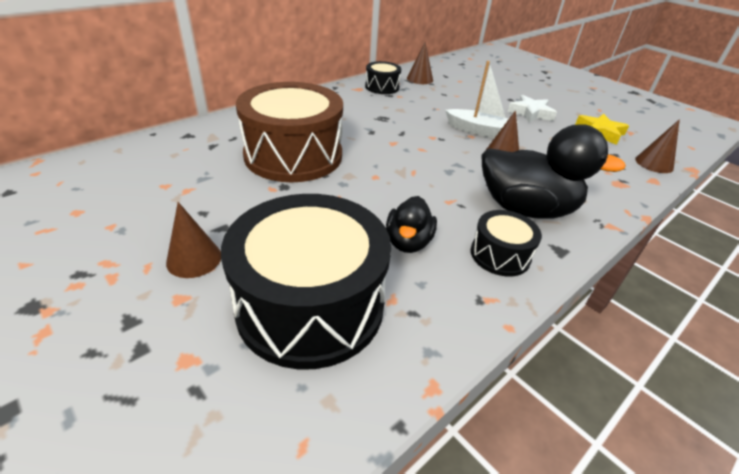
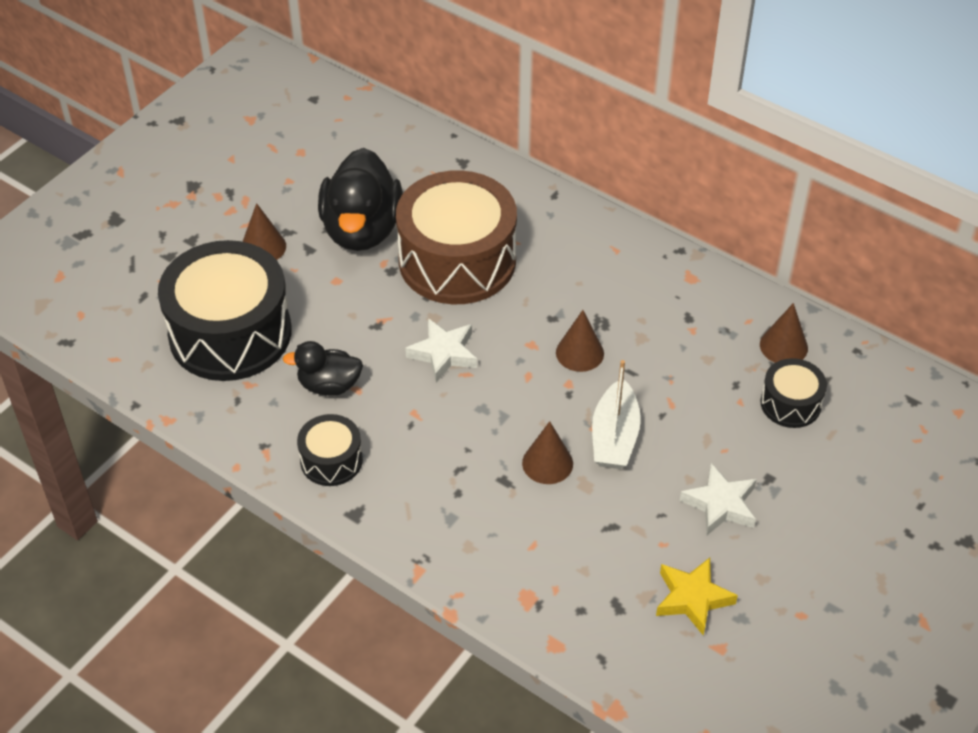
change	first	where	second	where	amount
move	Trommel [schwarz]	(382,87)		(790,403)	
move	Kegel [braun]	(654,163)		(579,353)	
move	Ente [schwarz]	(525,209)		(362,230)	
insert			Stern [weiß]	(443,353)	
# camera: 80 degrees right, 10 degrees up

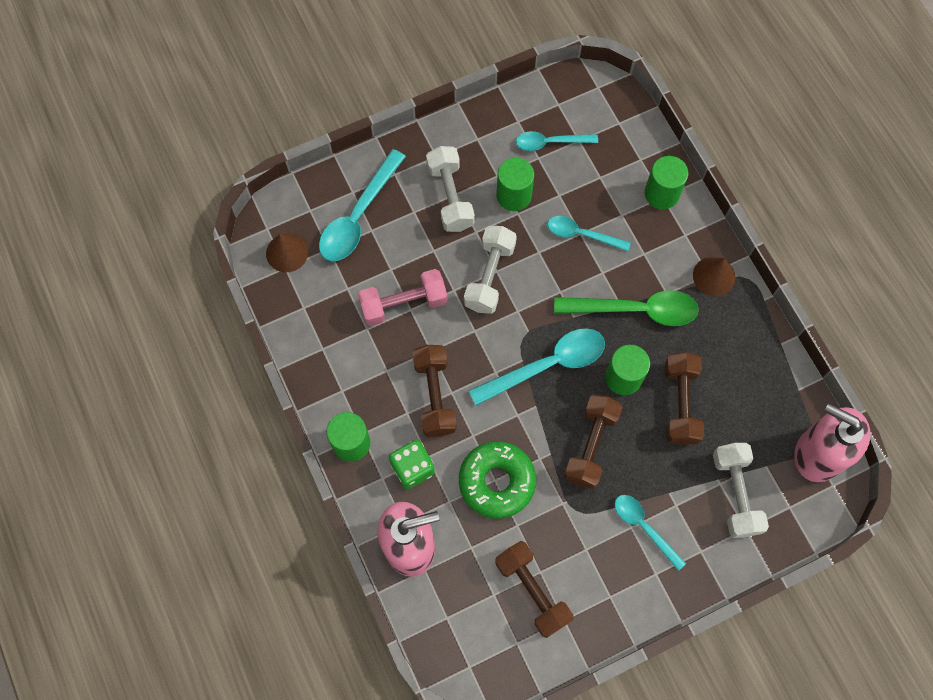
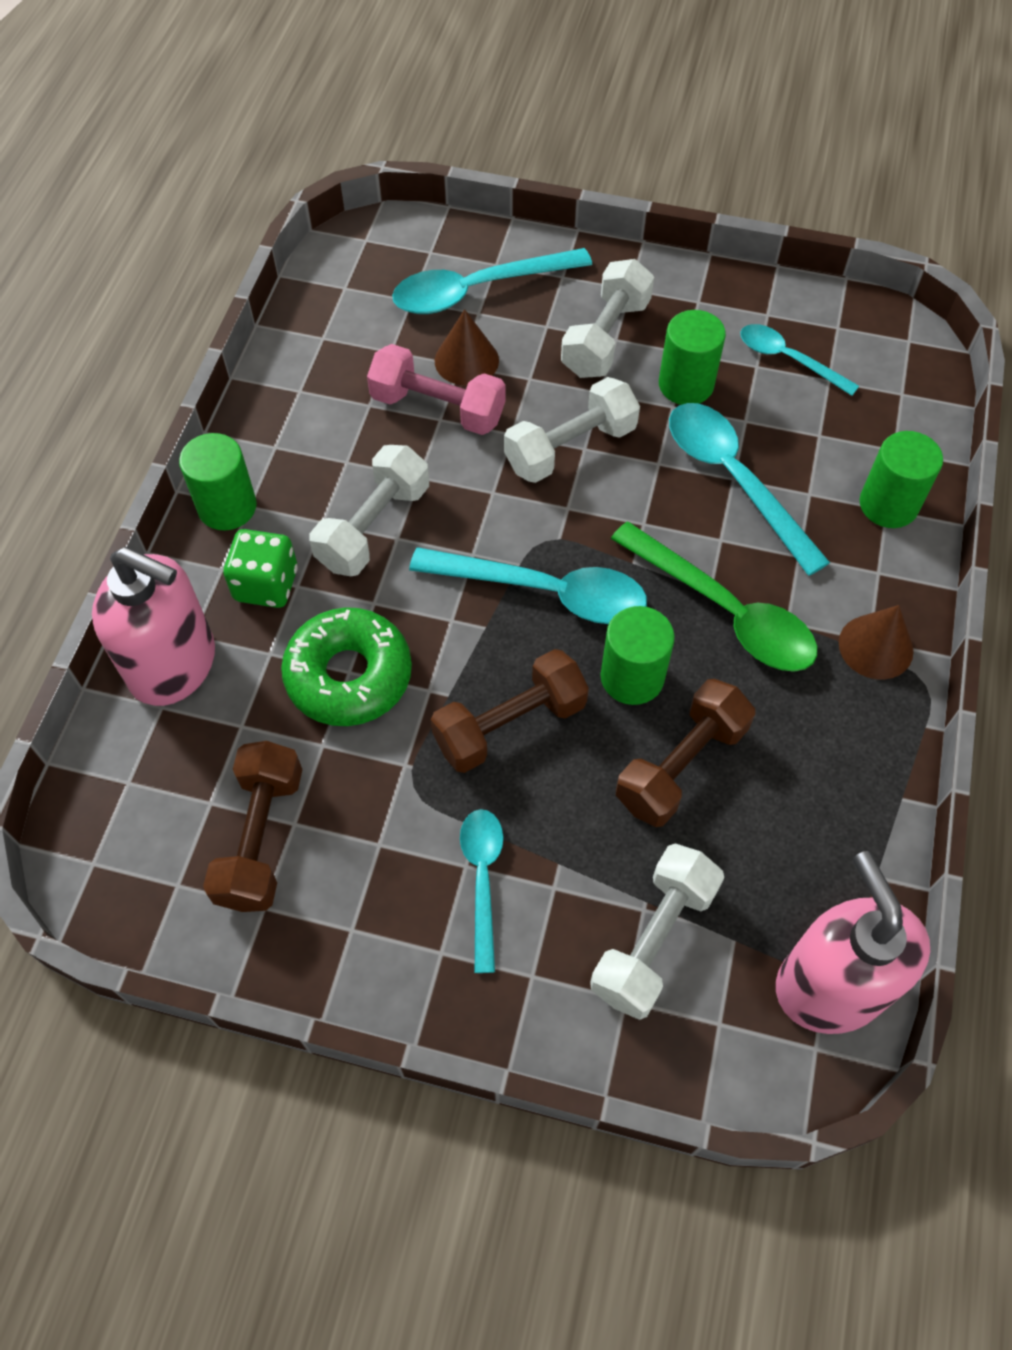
change	first	where	second	where	amount
resize	Löffel [türkis]	(582,234)		(734,480)	x1.64
move	Kegel [braun]	(287,252)		(466,360)	
recolor	Hantel [braun]	(435,395)	Hantel [weiß]	(374,527)	
# camera: 40 degrees right, 10 degrees down

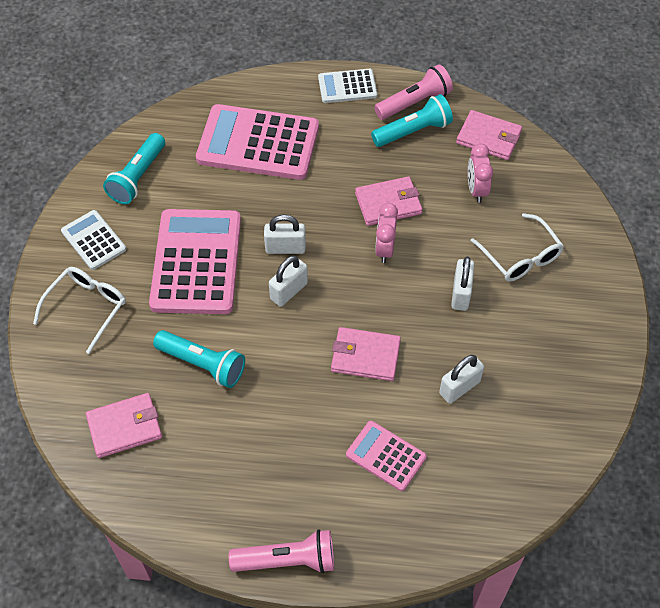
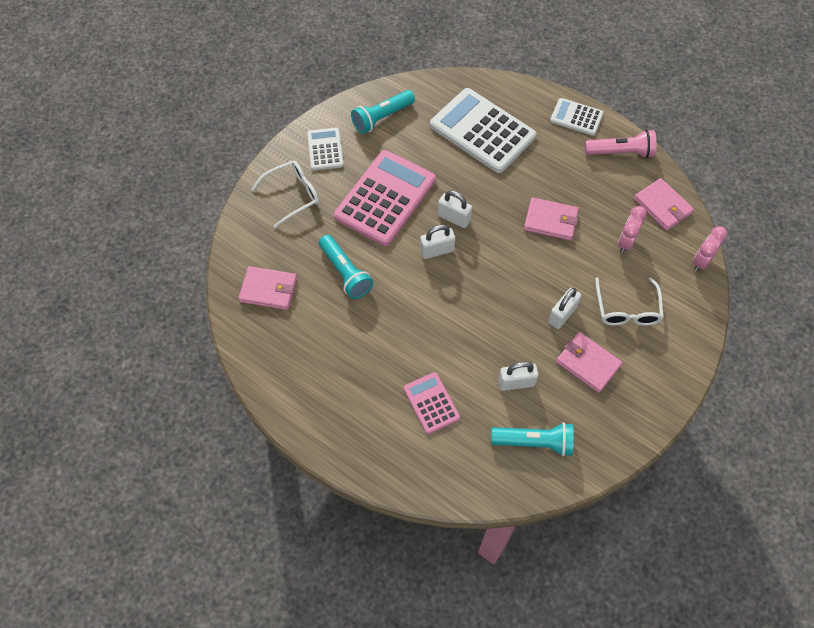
change	first	where	second	where	amount
move	Taschenlampe [türkis]	(413,131)		(534,442)	
recolor	Taschenrechner [rosa]	(258,143)	Taschenrechner [weiß]	(482,131)	
move	Wecker [rosa]	(385,249)		(701,261)	
move	Geldbörse [rosa]	(365,356)		(588,363)	
delete	Taschenlampe [rosa]	(287,560)			
# camera: 30 degrees right, 5 degrees up

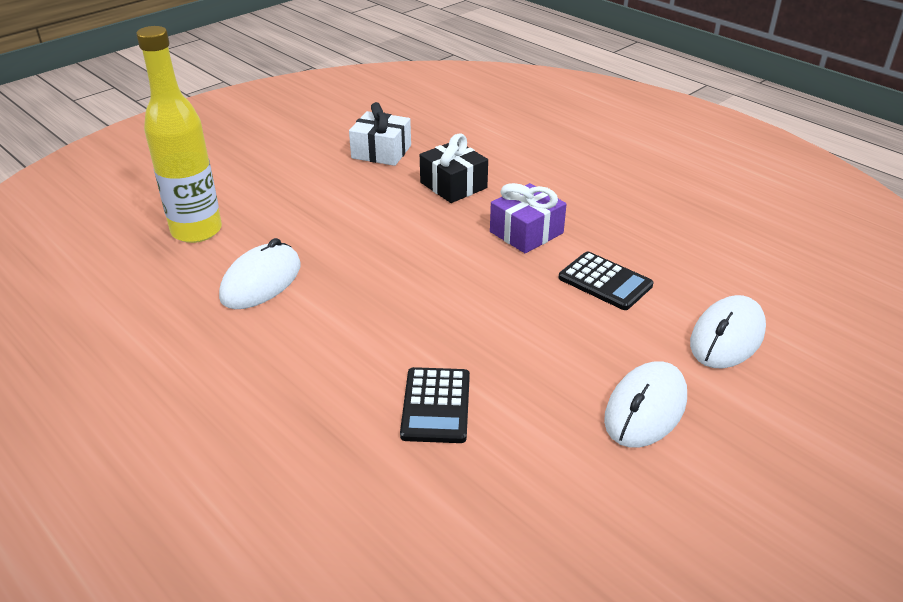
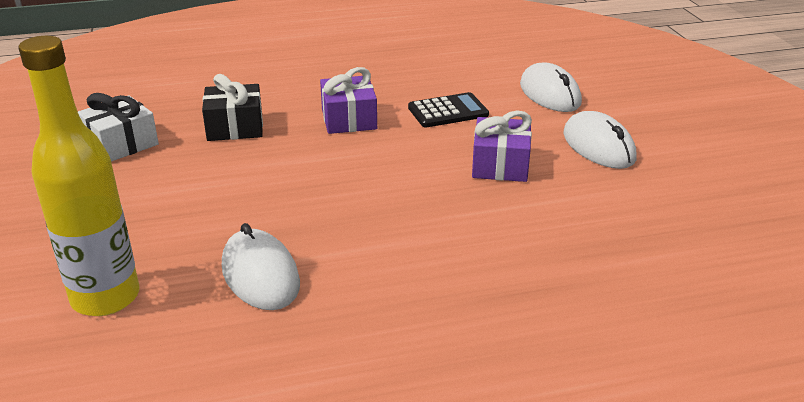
change	first	where	second	where	amount
delete	Taschenrechner [schwarz]	(436,405)			
insert			Geschenk [lila]	(500,165)	
# camera: 60 degrees left, 5 degrees down

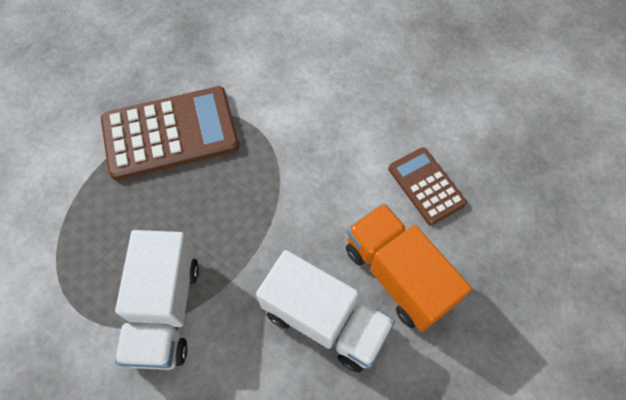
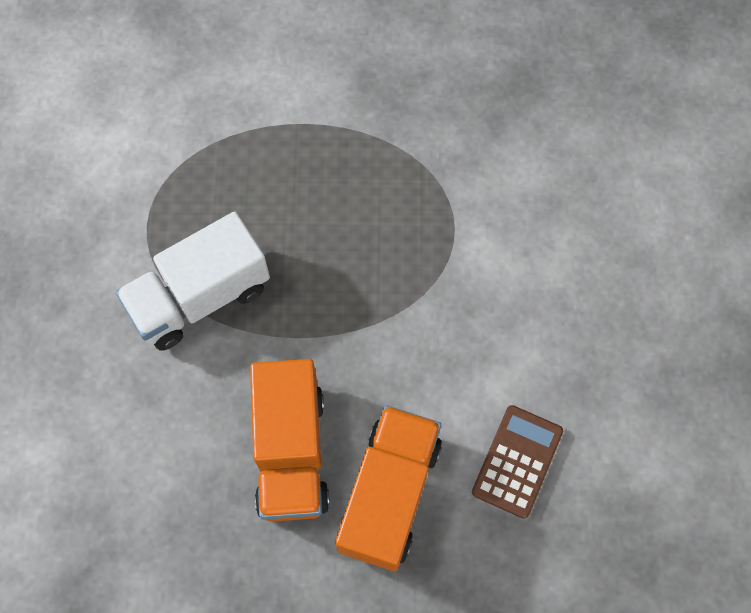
change	first	where	second	where	amount
delete	Taschenrechner [braun]	(170,133)			
recolor	Lastwagen [weiß]	(325,320)	Lastwagen [orange]	(291,452)	
# camera: 55 degrees right, 5 degrees up

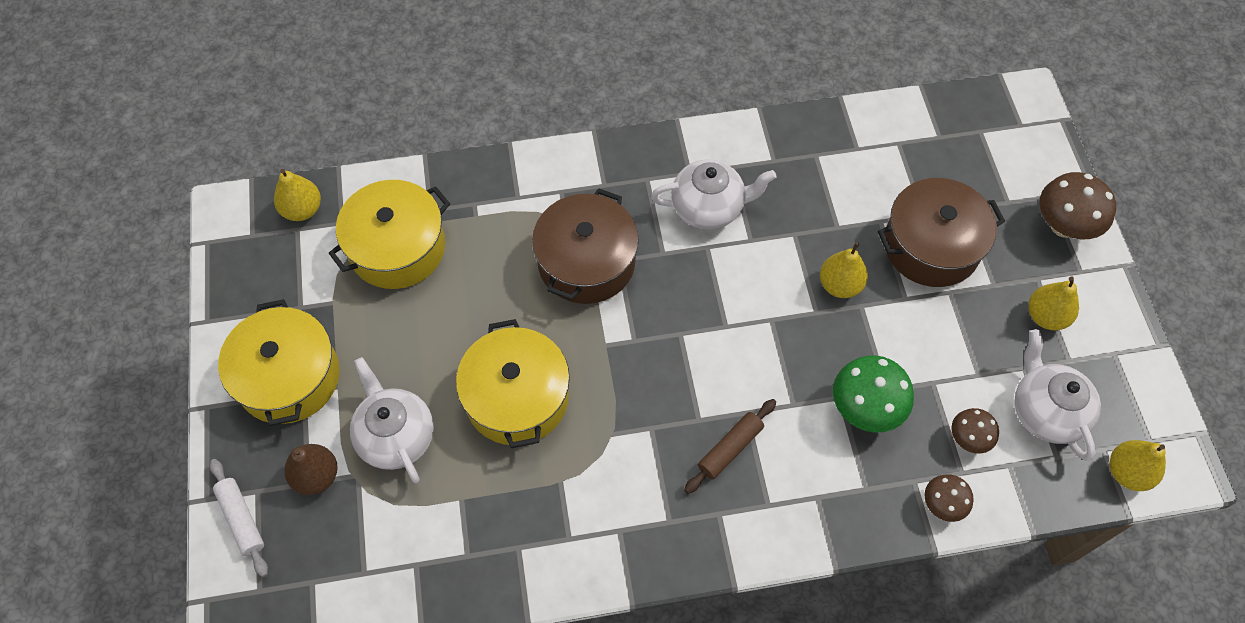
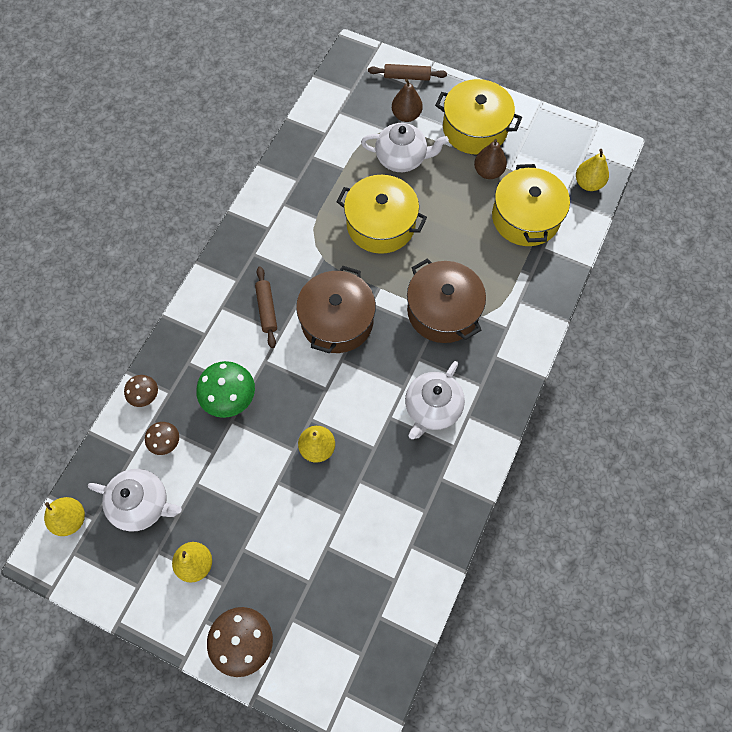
change	first	where	second	where	amount
move	Kochtopf [braun]	(931,246)		(337,321)	
recolor	Nudelholz [weiß]	(241,519)	Nudelholz [braun]	(407,77)	
insert			Birne [braun]	(488,172)	
# camera: 125 degrees right, 5 degrees up

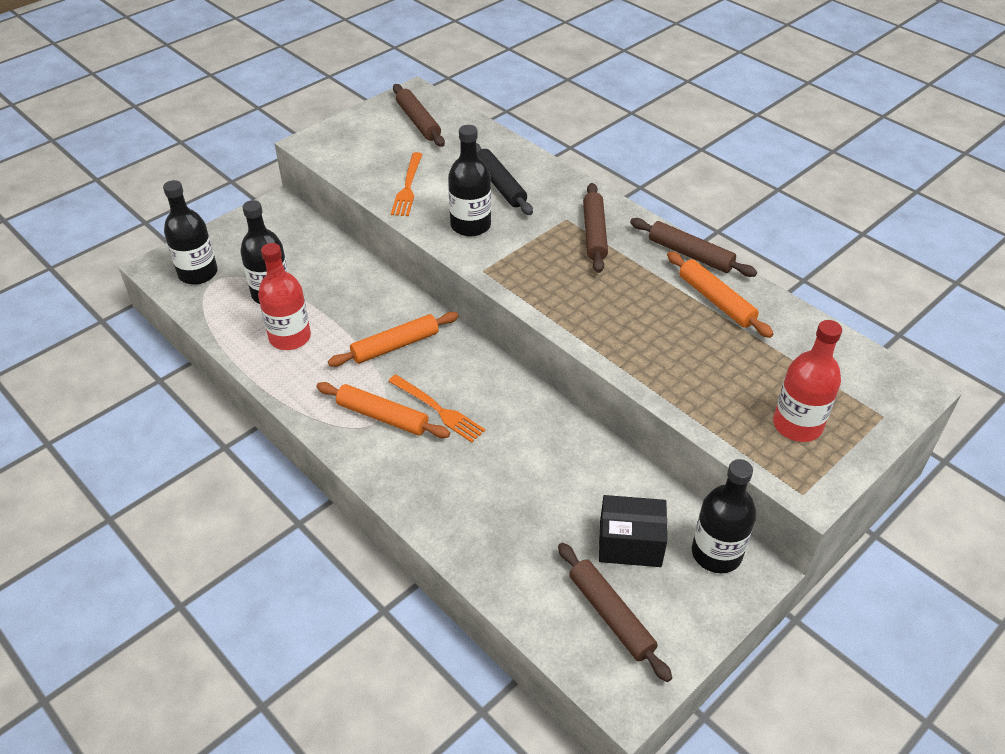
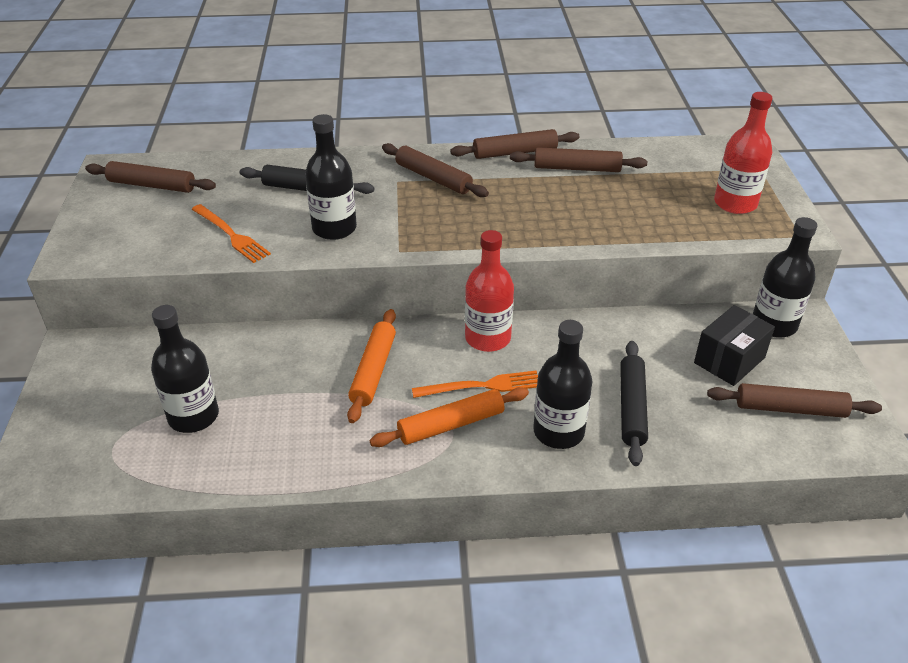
change	first	where	second	where	amount
move	Flasche [schwarz]	(198,273)		(558,432)	
move	Flasche [rot]	(290,337)		(487,338)	
recolor	Nudelholz [orange]	(716,300)	Nudelholz [braun]	(577,168)	
insert			Nudelholz [schwarz]	(631,407)	
# camera: 50 degrees left, 5 degrees down

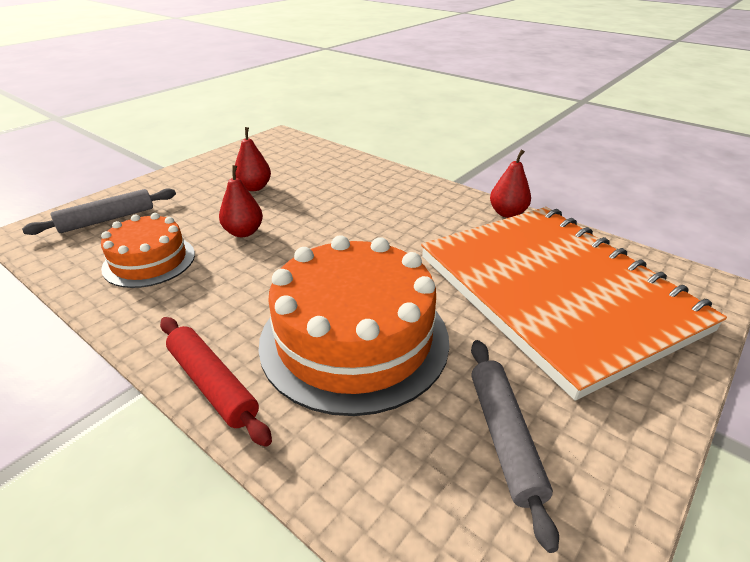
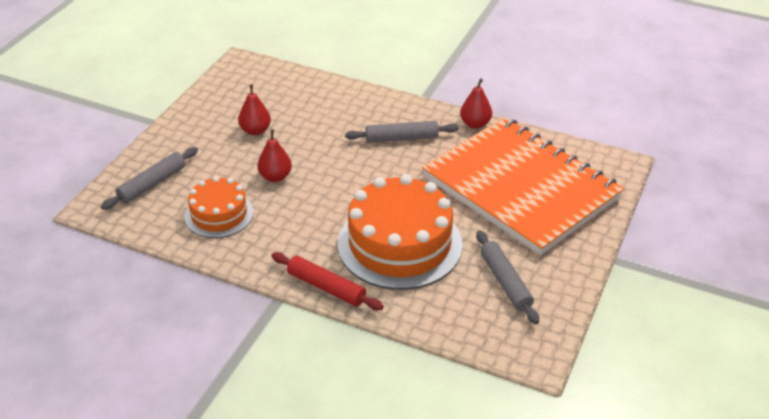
change	first	where	second	where	amount
insert			Nudelholz [grau]	(401,138)	
# camera: 15 degrees left, 5 degrees up

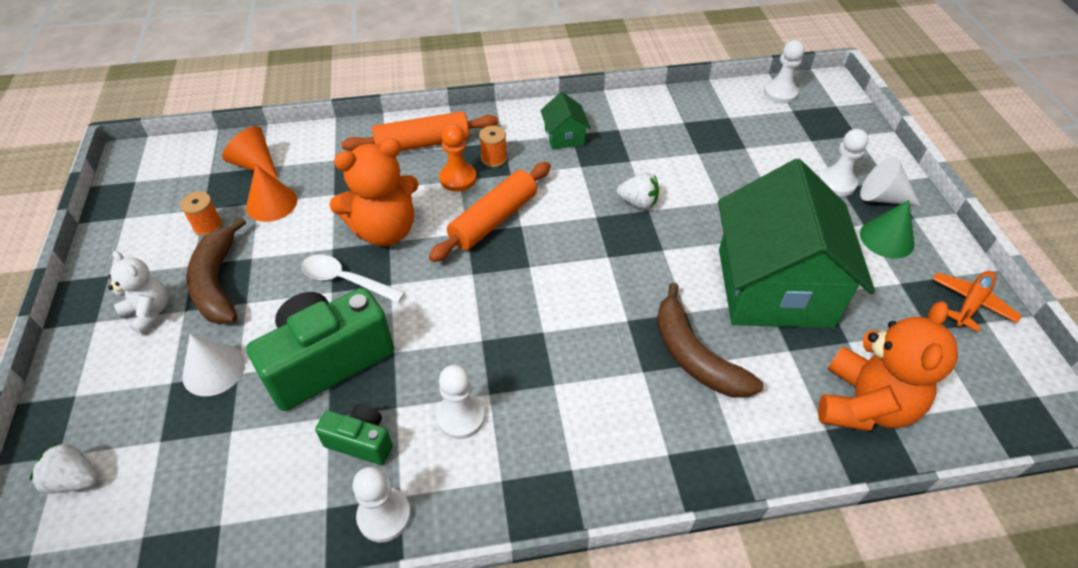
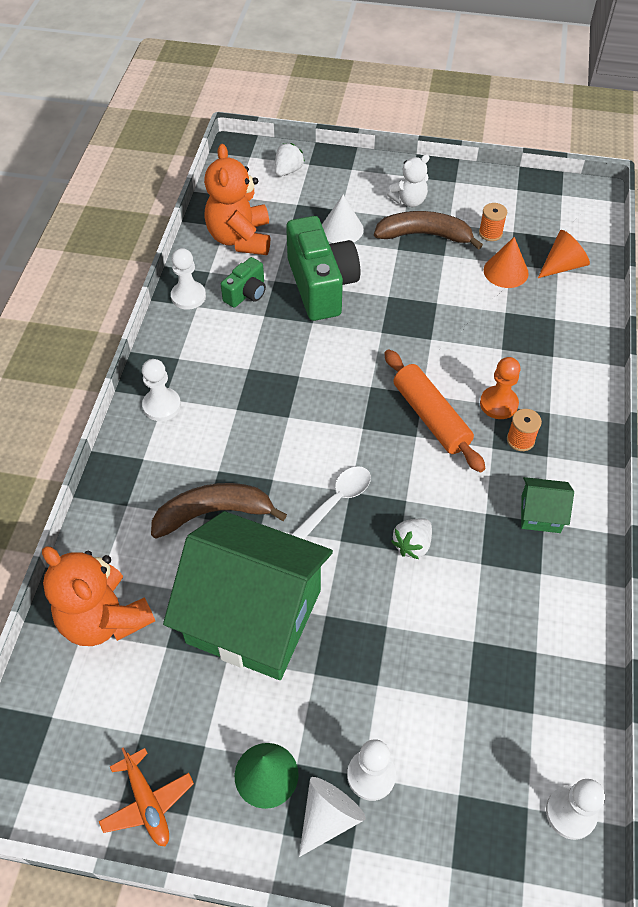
change	first	where	second	where	amount
delete	Nudelholz [orange]	(423,144)			
move	Teddybär [orange]	(385,230)		(240,238)	
move	Löffel [weiß]	(345,280)		(335,502)	
move	Bauer [weiß]	(460,417)		(162,405)	
# camera: 110 degrees right, 5 degrees up

